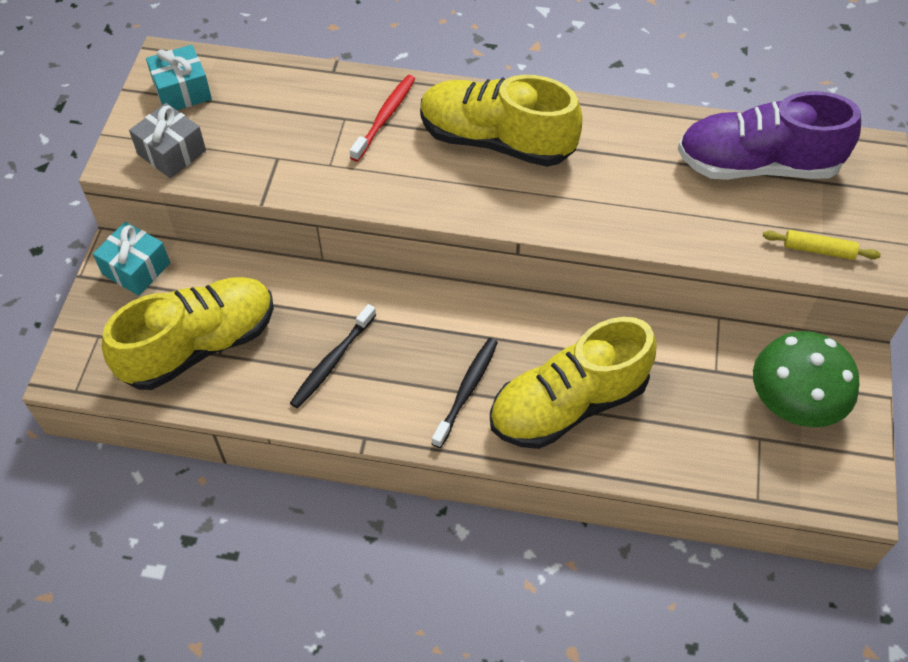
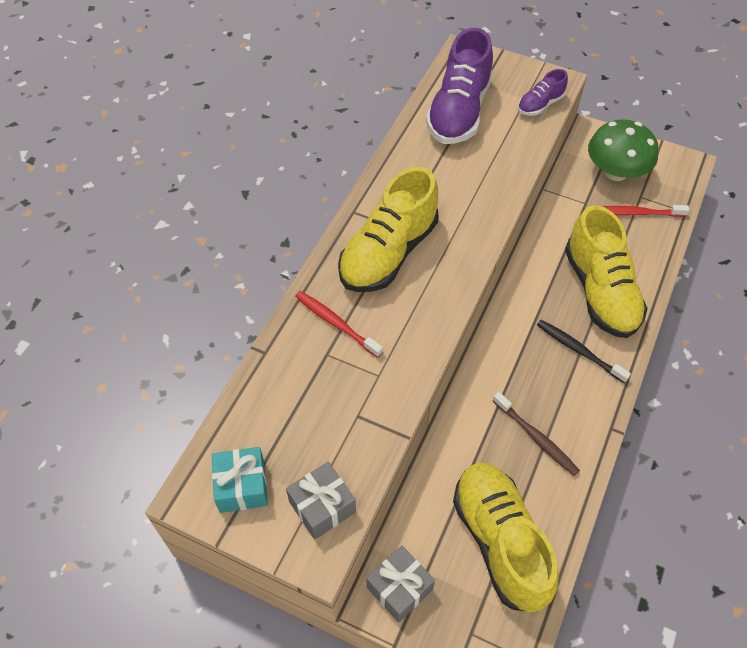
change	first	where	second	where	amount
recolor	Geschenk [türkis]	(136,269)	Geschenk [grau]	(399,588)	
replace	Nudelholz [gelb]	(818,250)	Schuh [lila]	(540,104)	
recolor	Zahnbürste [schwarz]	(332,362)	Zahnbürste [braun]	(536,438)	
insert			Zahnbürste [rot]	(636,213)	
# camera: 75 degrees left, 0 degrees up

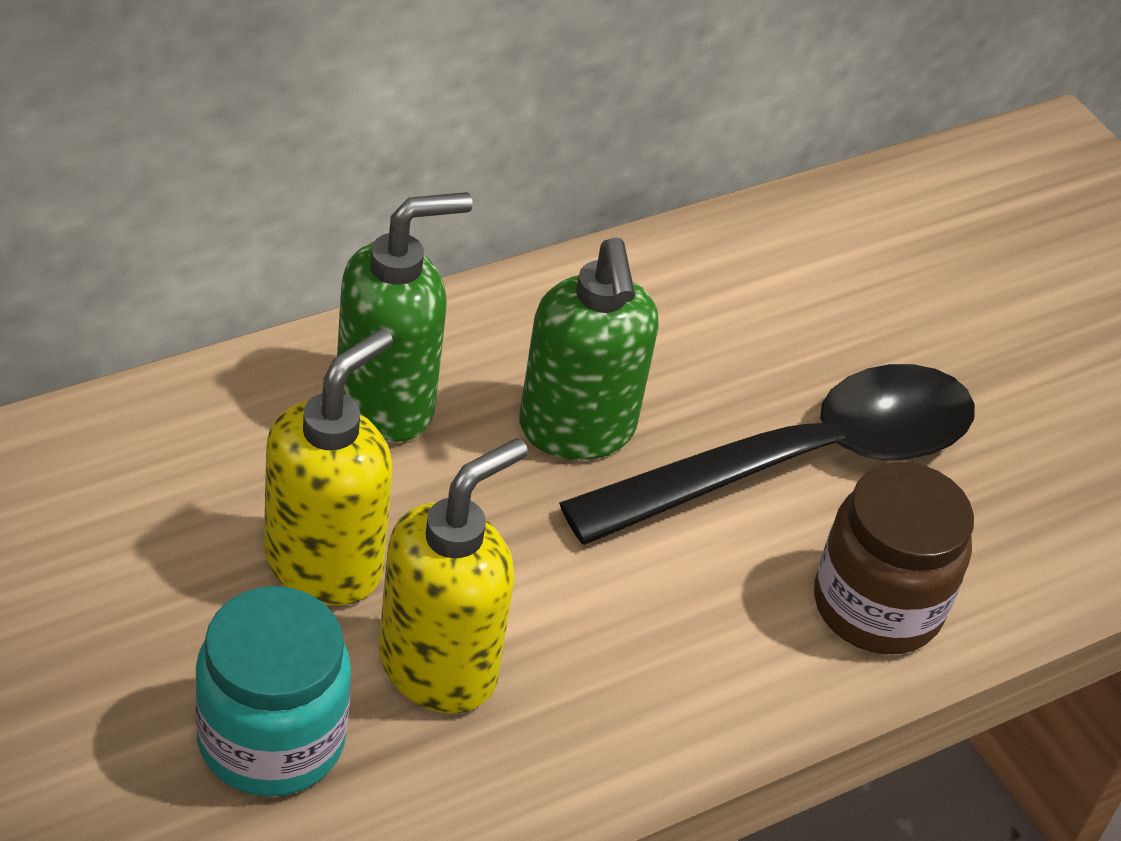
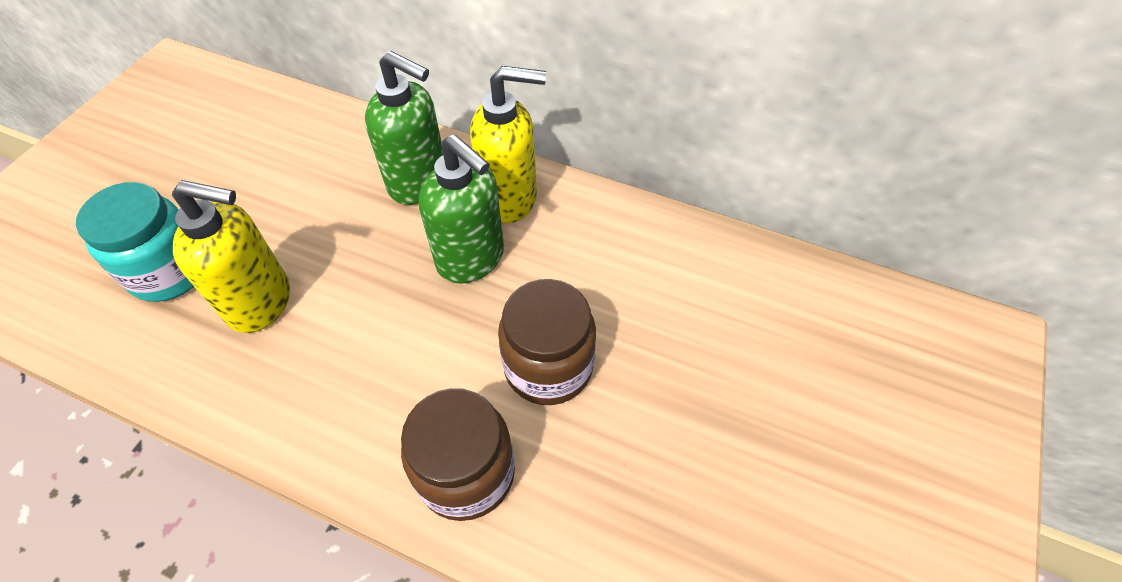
change	first	where	second	where	amount
rotate	Seifenspender [grün]	(577,430)		(471,259)	90 degrees counterclockwise
move	Seifenspender [gelb]	(324,563)		(510,199)	
replace	Löffel [schwarz]	(802,461)	Einmachglas [braun]	(548,367)	
# camera: 60 degrees right, 10 degrees up

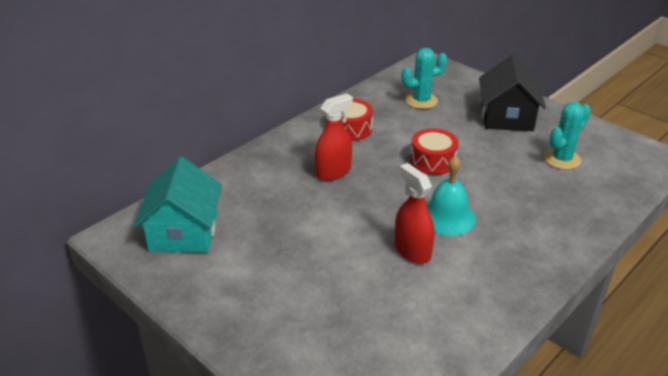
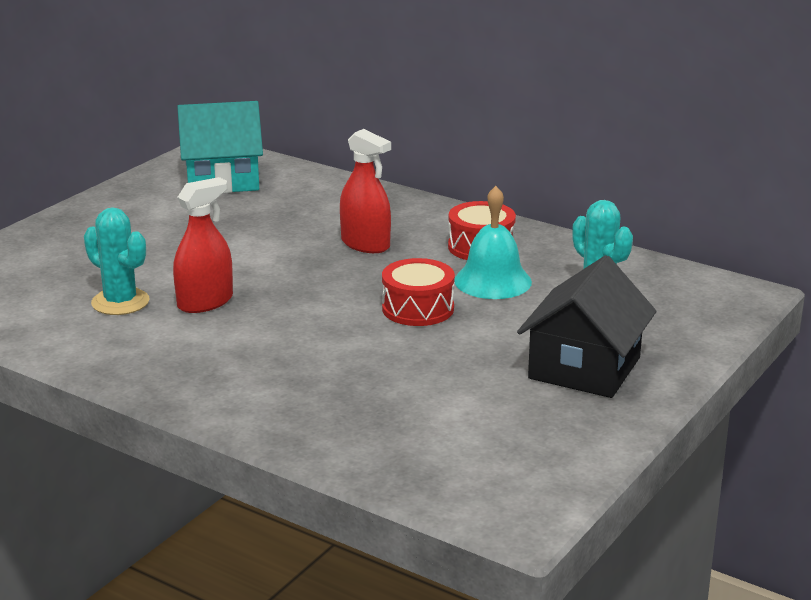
change	first	where	second	where	amount
rotate	Haus [schwarz]	(507,117)		(584,368)	60 degrees counterclockwise
move	Kaktus [türkis]	(562,159)		(120,302)	
move	Glocke [türkis]	(447,217)		(493,281)	
# camera: 80 degrees right, 10 degrees down

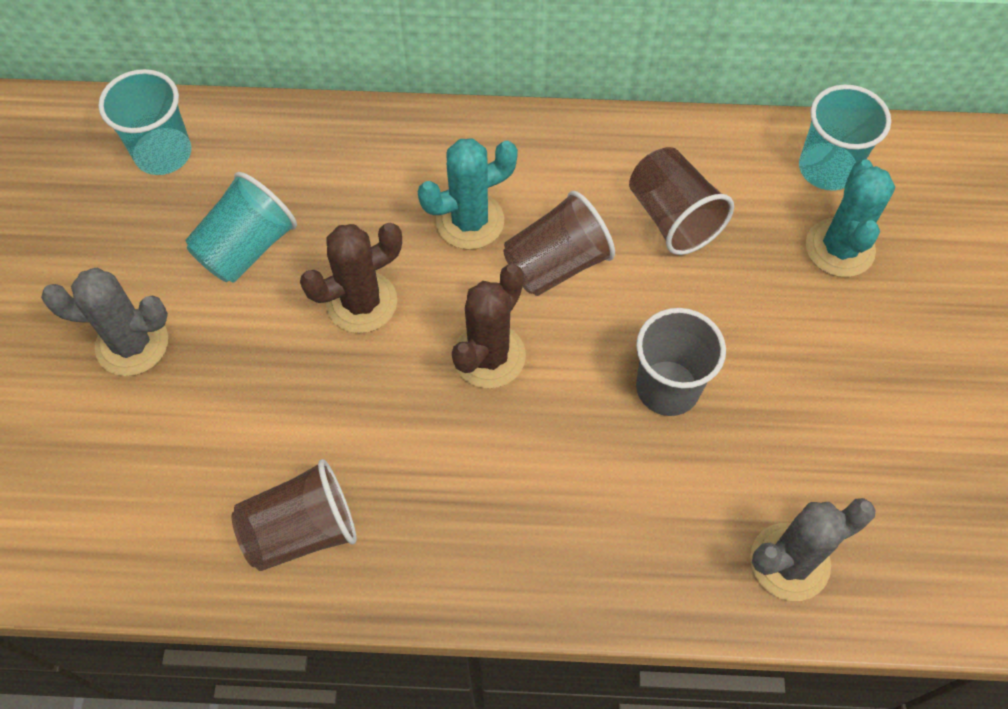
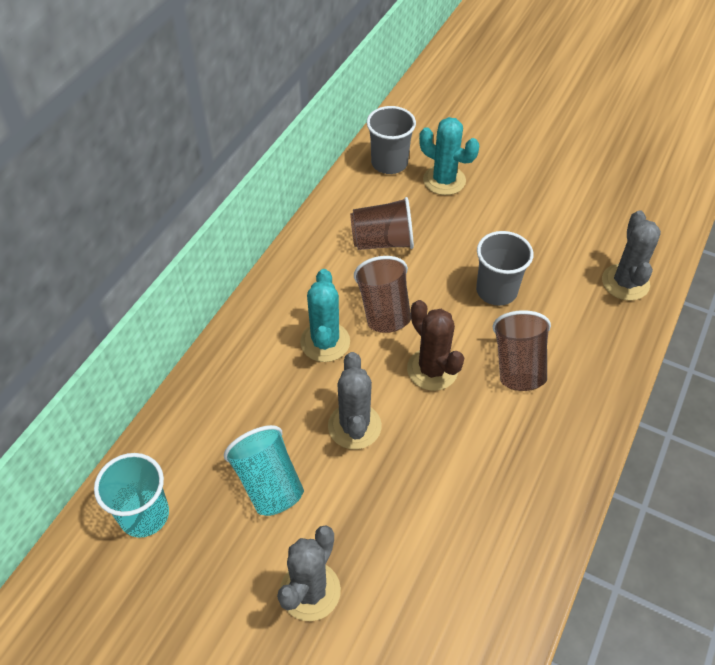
change	first	where	second	where	amount
recolor	Becher [türkis]	(827,168)	Becher [grau]	(389,163)	
recolor	Kaktus [braun]	(361,302)	Kaktus [grau]	(354,426)	
move	Becher [braun]	(302,530)		(518,365)	
# camera: 65 degrees left, 10 degrees down

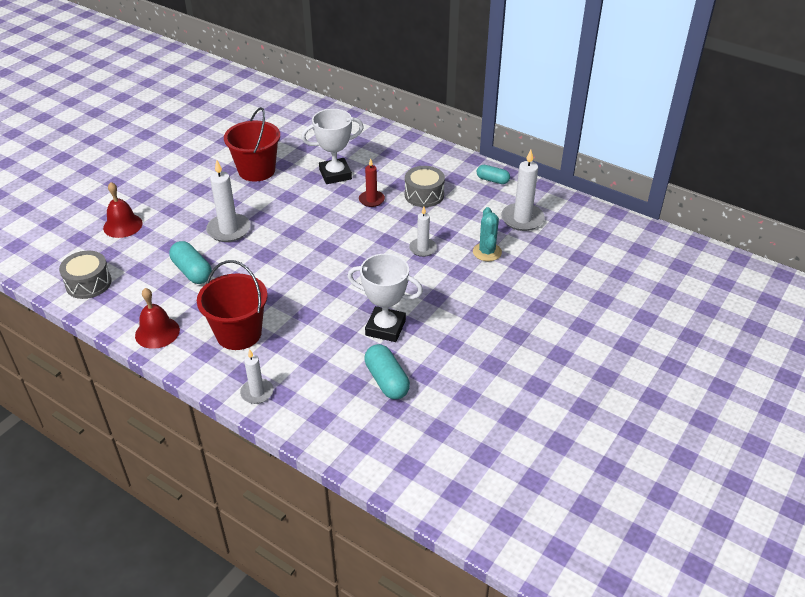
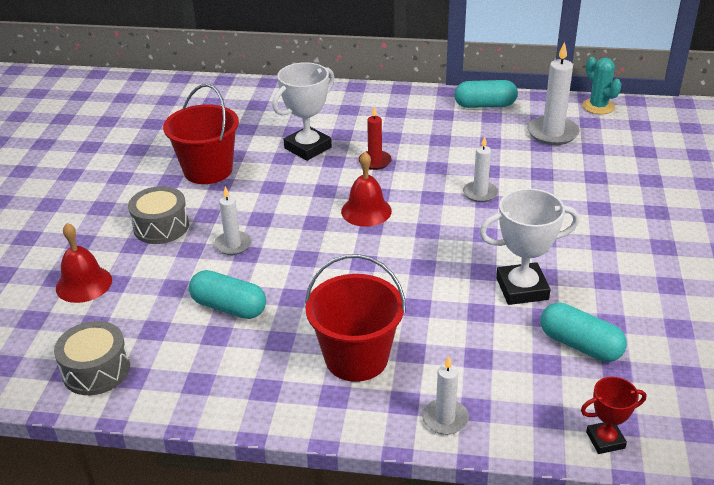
change	first	where	second	where	amount
resize	Kerze [weiß]	(229,230)		(233,245)	x0.62
resize	Kapsel [türkis]	(492,180)		(485,105)	x1.51
move	Trommel [grau]	(424,195)		(161,227)	
move	Kaktus [türkis]	(487,252)		(598,106)	
move	Glocke [rot]	(157,332)		(366,211)	
insert			Pokal [rot]	(605,440)	
# camera: 25 degrees left, 5 degrees down

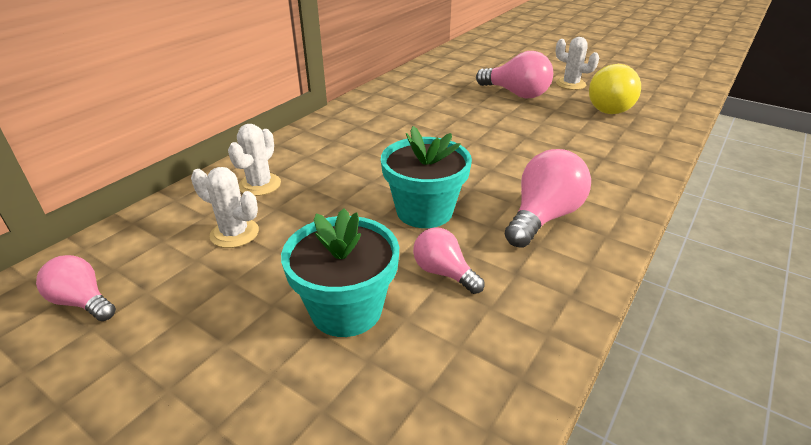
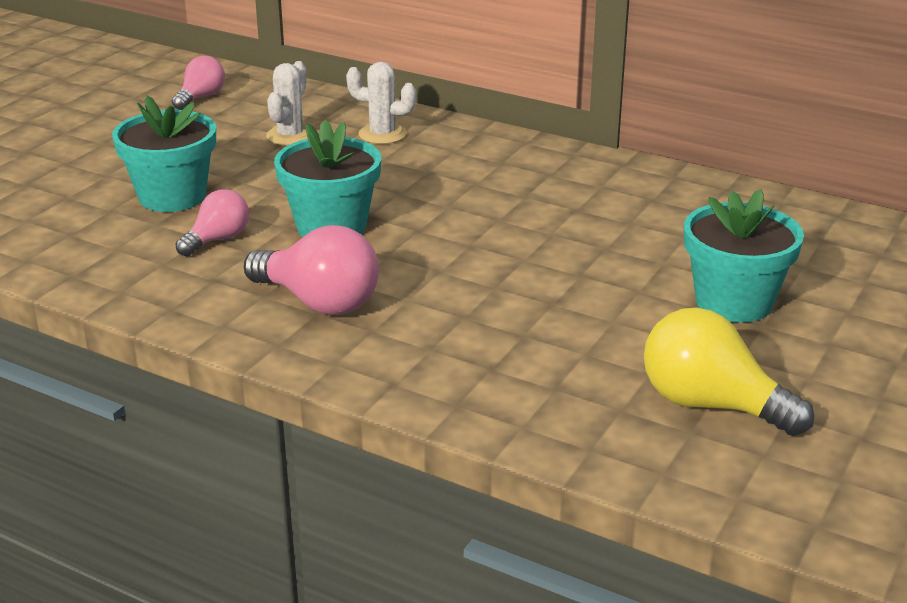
change	first	where	second	where	amount
delete	Kaktus [weiß]	(570,84)			
replace	Glühbirne [rosa]	(516,94)	Blumentopf [türkis]	(733,302)	
# camera: 85 degrees right, 5 degrees down

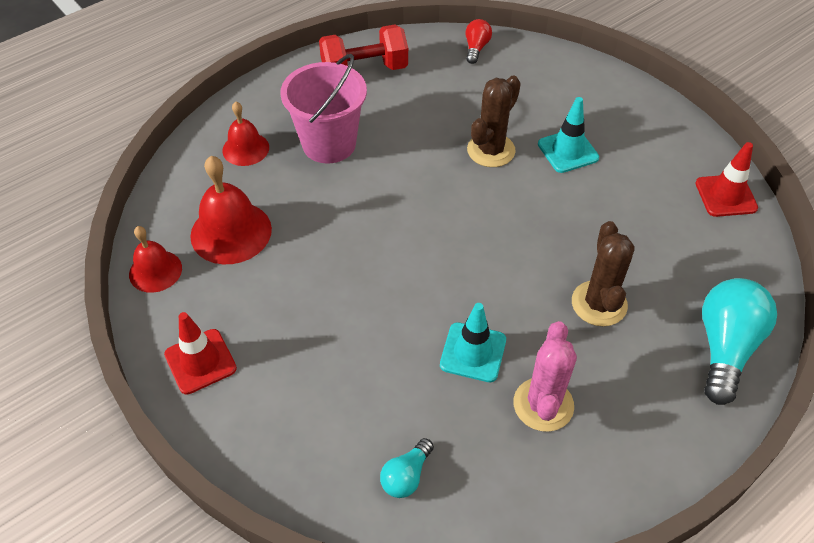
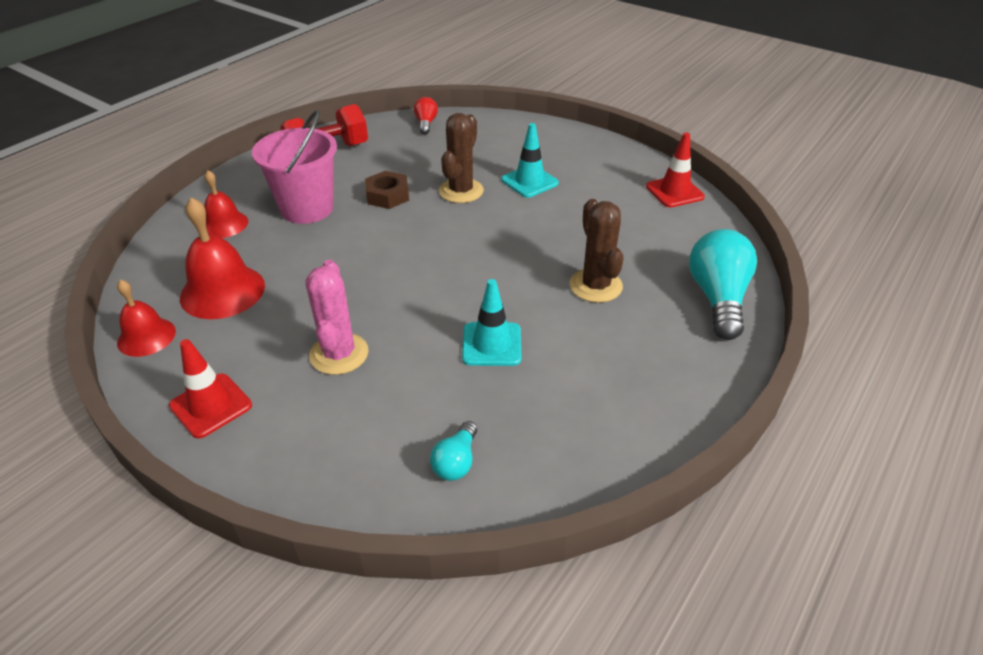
change	first	where	second	where	amount
move	Kaktus [rosa]	(543,404)		(339,354)	
insert			Sechskantmutter [braun]	(387,195)	
# camera: 15 degrees left, 10 degrees down

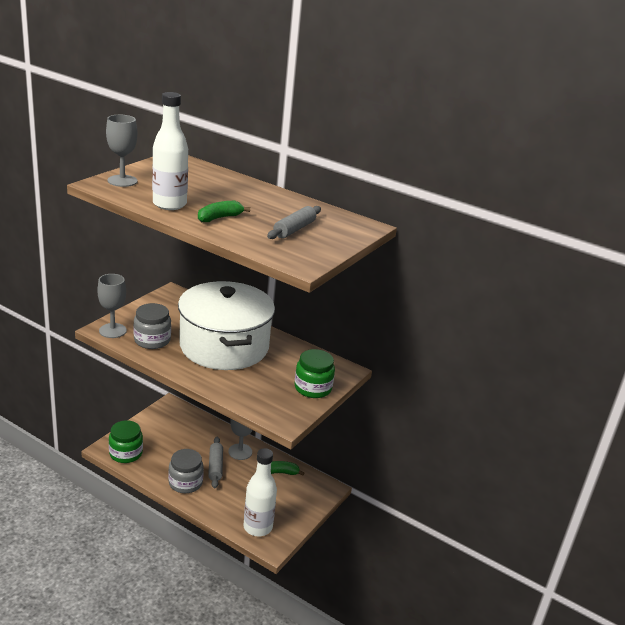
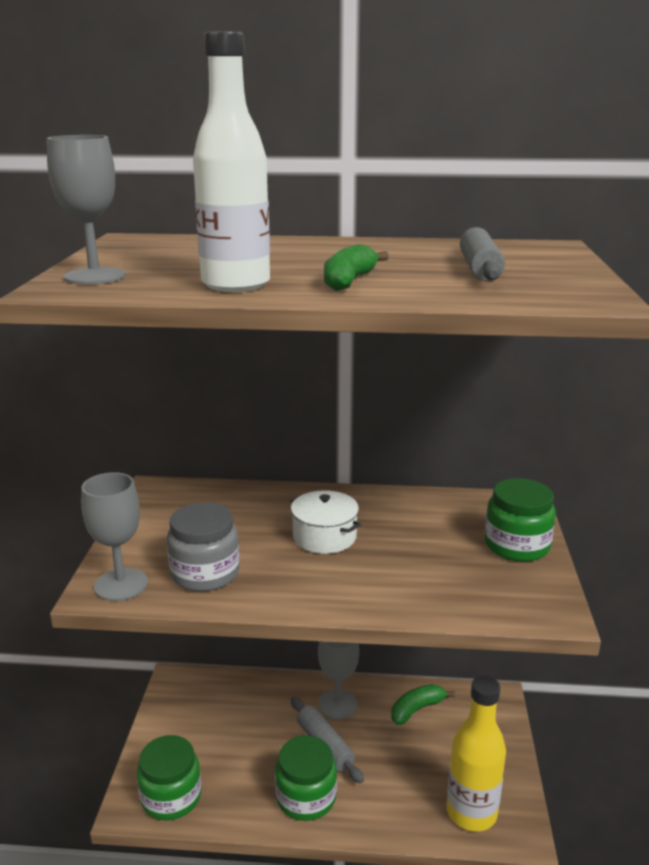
change	first	where	second	where	amount
resize	Kochtopf [weiß]	(224,346)		(324,537)	x0.40
recolor	Flasche [weiß]	(258,527)	Flasche [gelb]	(471,812)	
recolor	Einmachglas [grau]	(185,483)	Einmachglas [grün]	(306,797)	
# camera: 25 degrees left, 5 degrees down

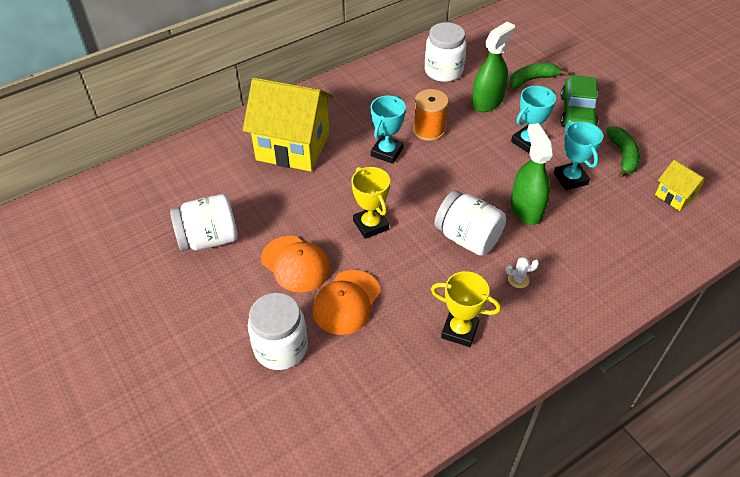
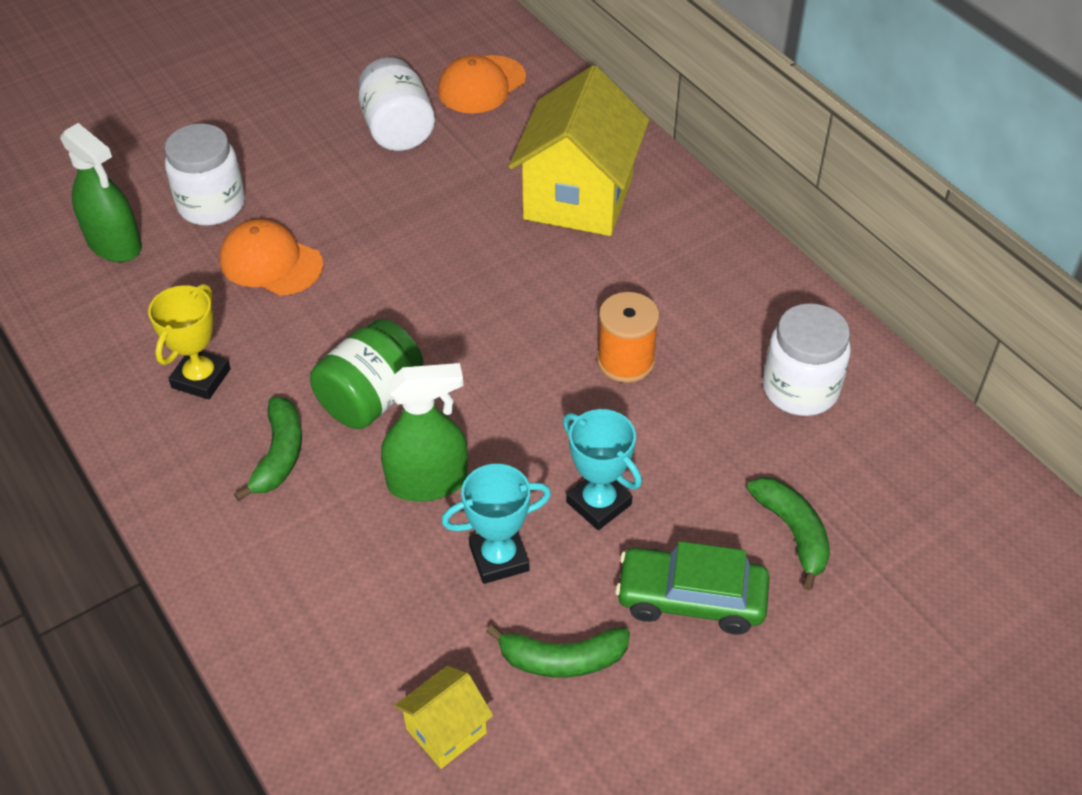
change	first	where	second	where	amount
move	Sprühflasche [grün]	(487,102)		(114,244)	
delete	Pokal [türkis]	(387,152)			
delete	Pokal [gelb]	(370,225)			
recolor	Einmachglas [weiß]	(467,238)	Einmachglas [grün]	(371,398)	
move	Kappe [orange]	(295,264)		(481,85)	
replace	Kaktus [weiß]	(518,279)	Banane [grün]	(279,455)	
# camera: 90 degrees right, 0 degrees up

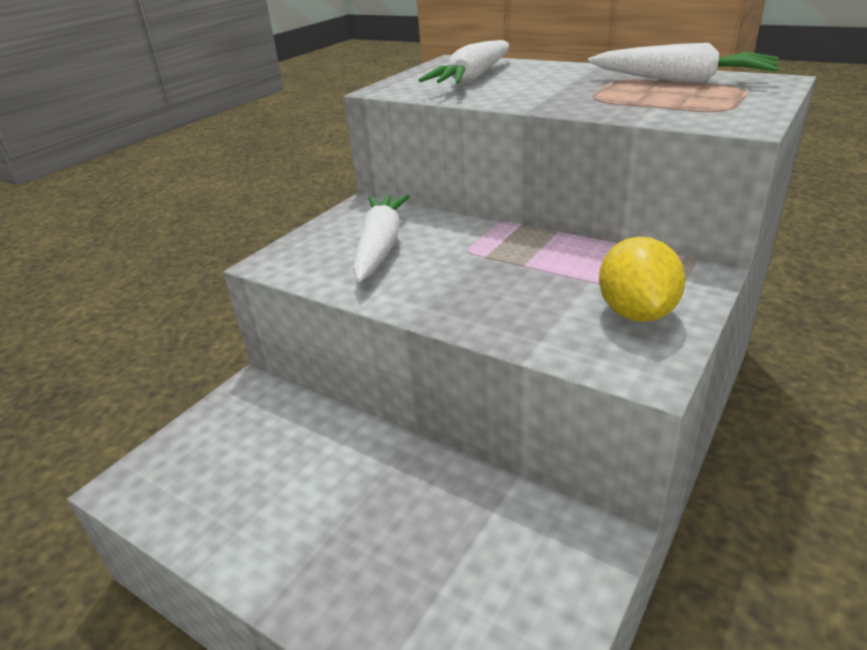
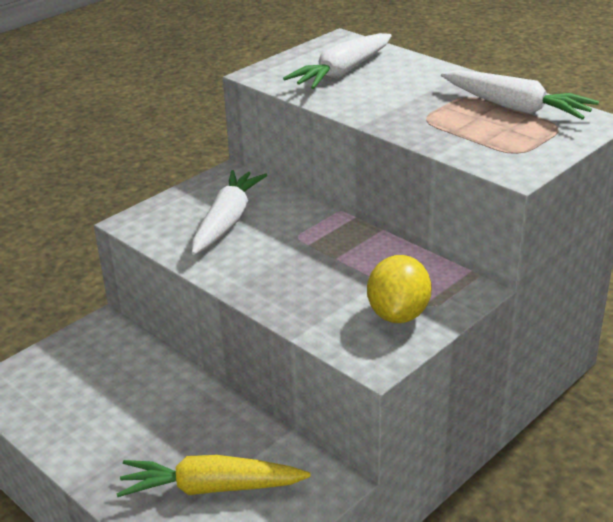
change	first	where	second	where	amount
insert			Karotte [gelb]	(210,488)	
# camera: 10 degrees right, 0 degrees up

